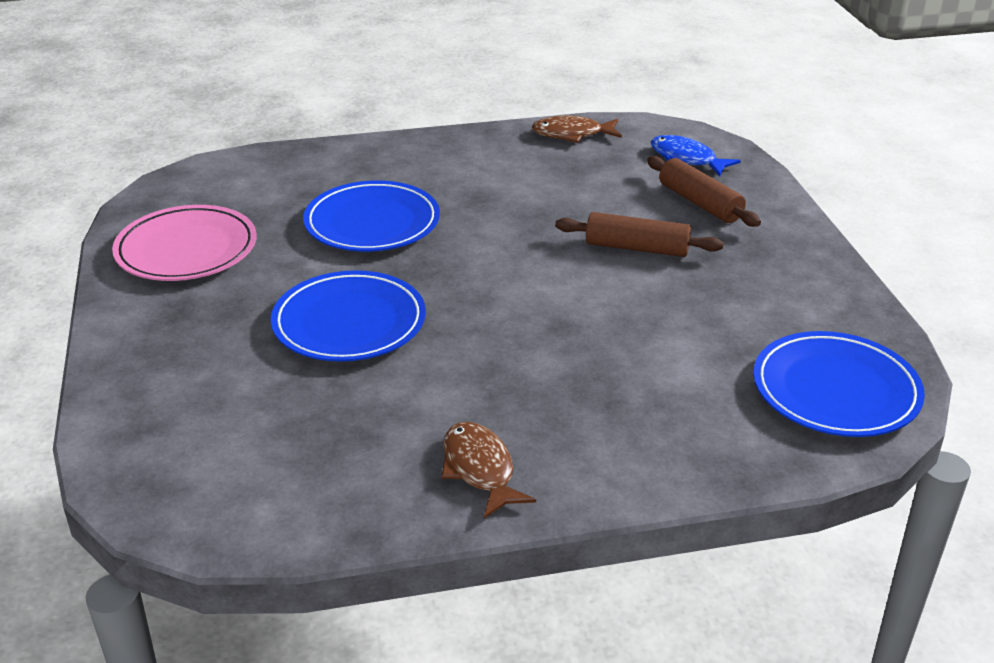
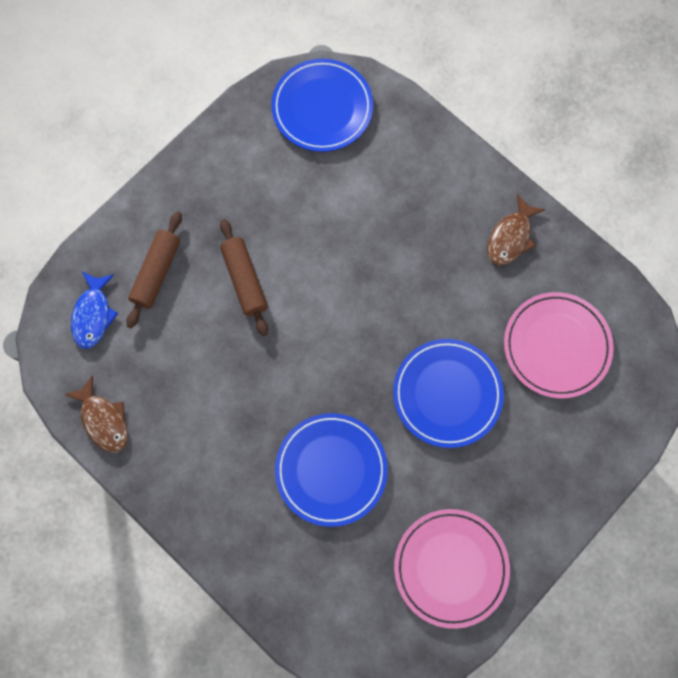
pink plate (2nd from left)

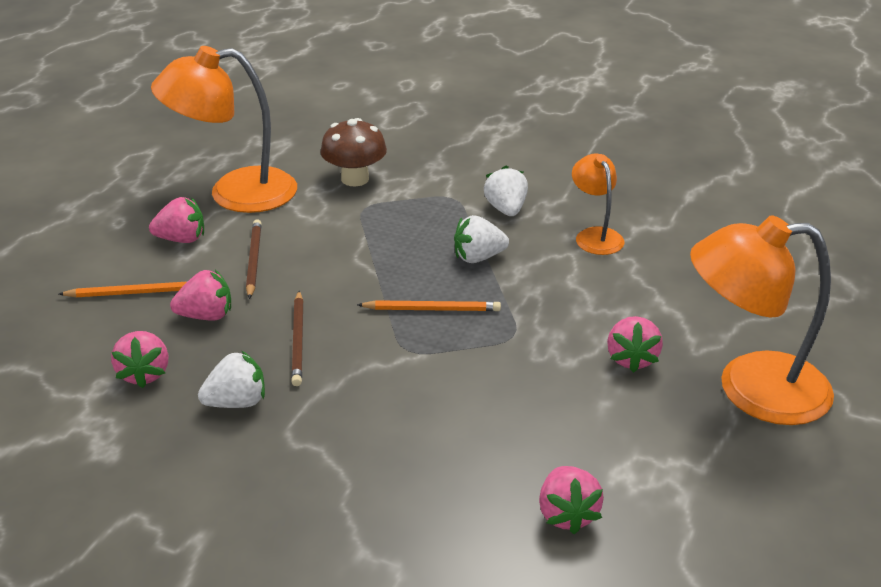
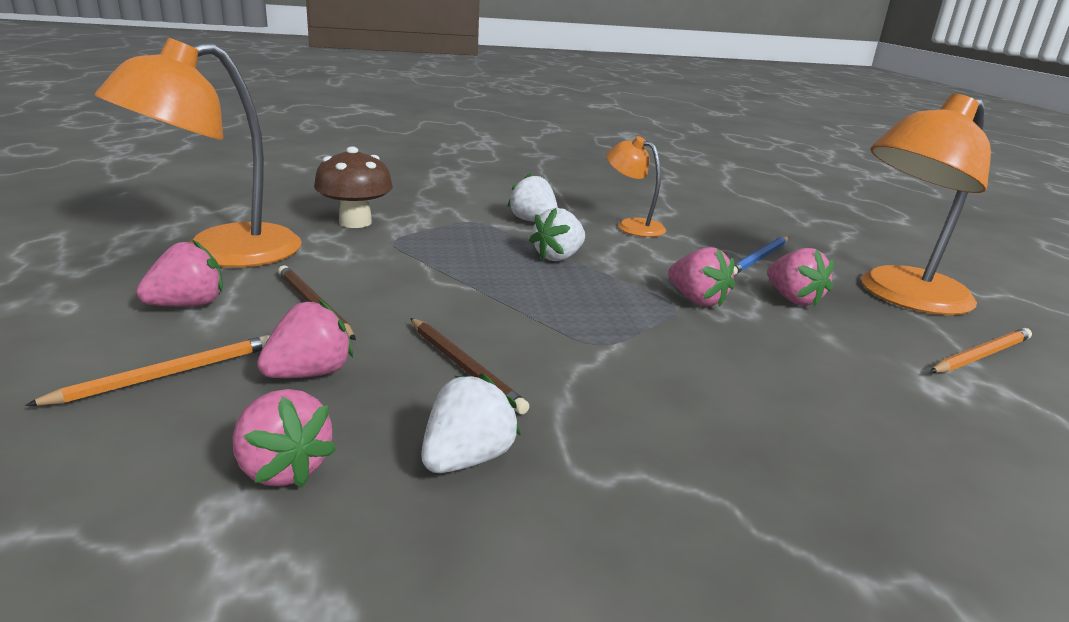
blue pencil; orange pencil (2nd from left); pink strawberry (4th from left)

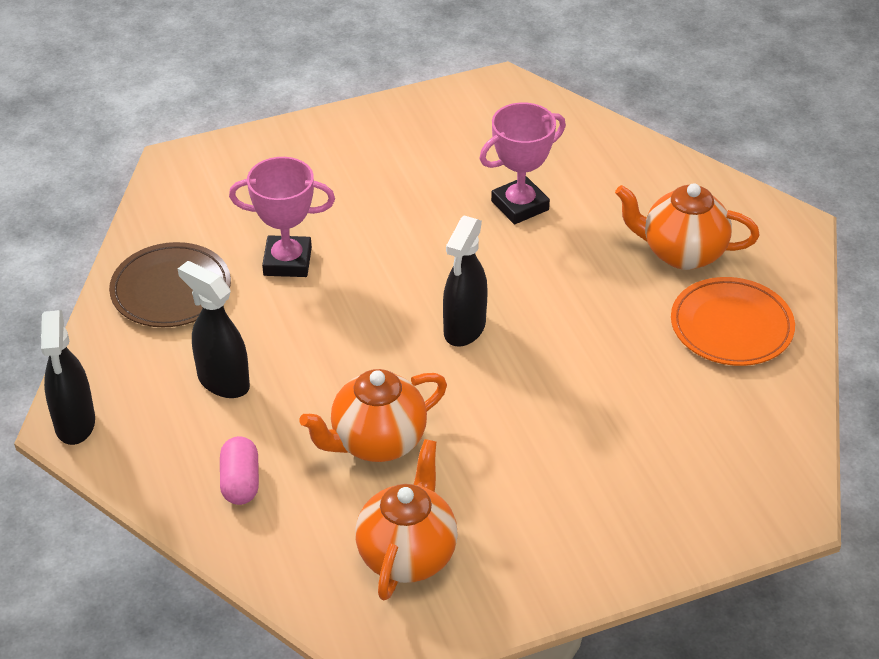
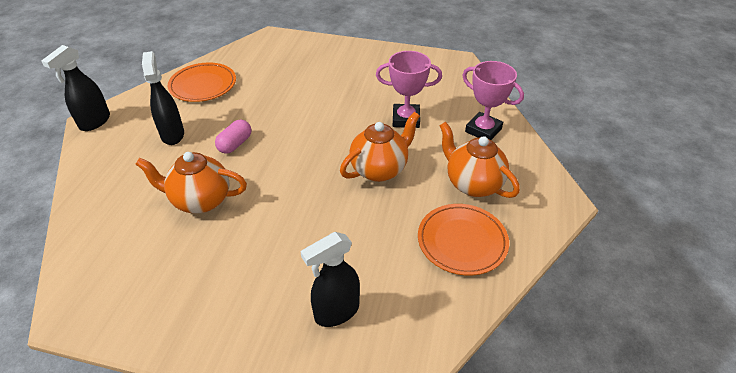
pink capsule; pink trophy (2nd from left); orange teapot (2nd from left); black spray bottle (3rd from left); orange plate (1st from left)

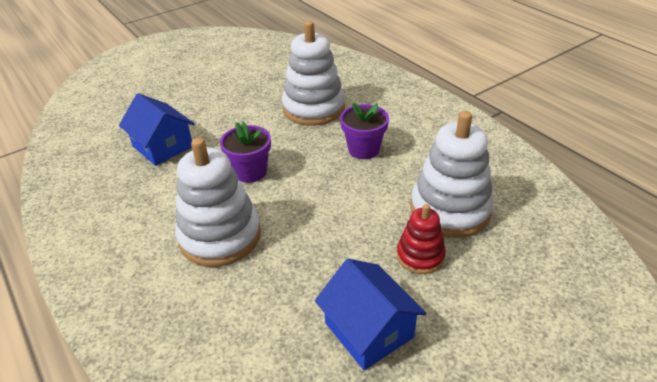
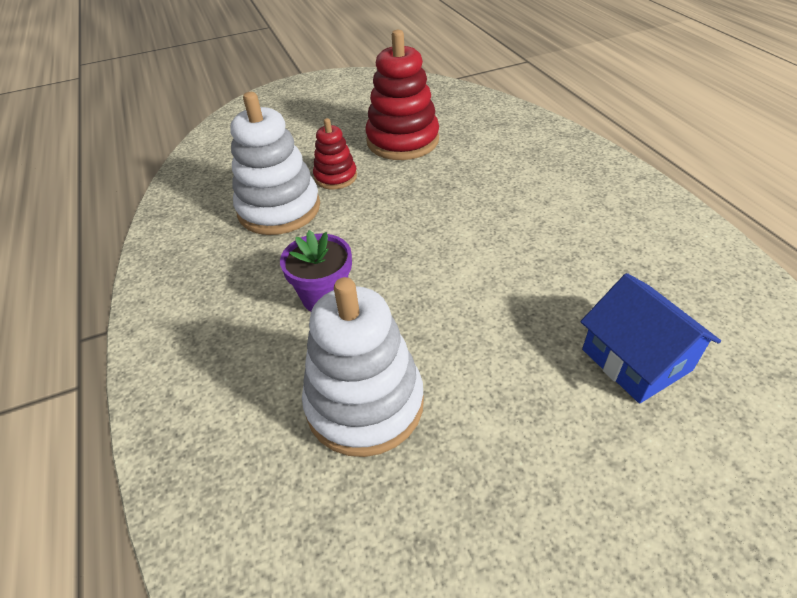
white stacking toy (1st from left in the first image); purple flower pot (1st from left in the first image); red stacking toy (2nd from left)

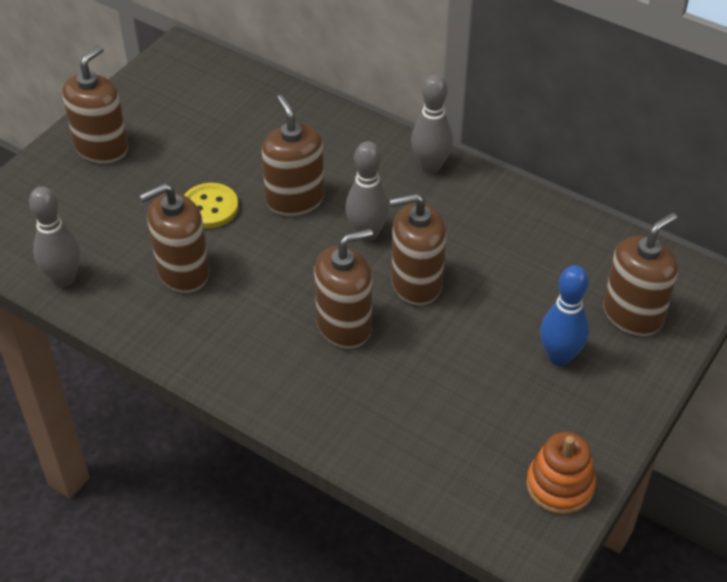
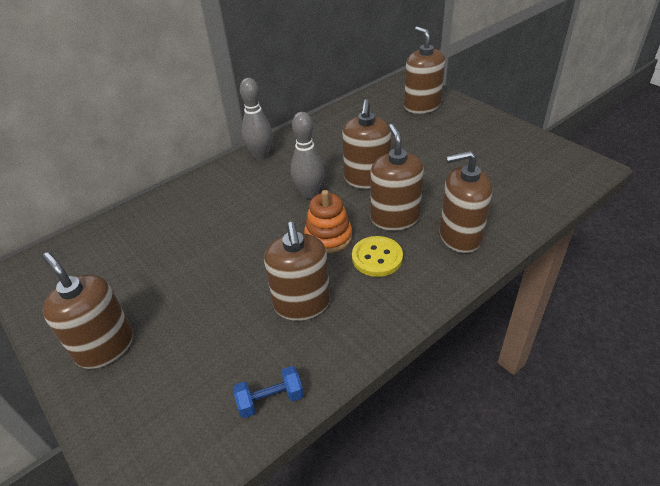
blue bowling pin; yellow button; brown soap dispenser (6th from left); orange stacking toy; blue dumbbell

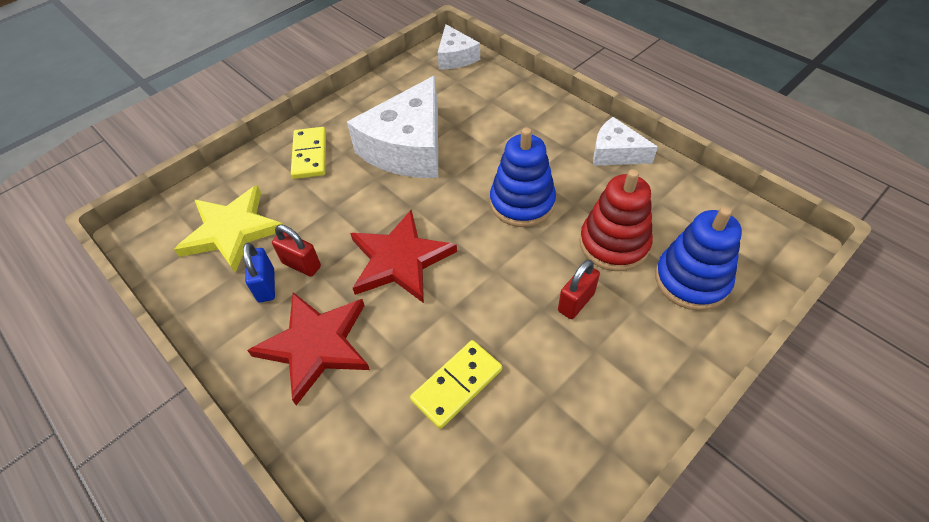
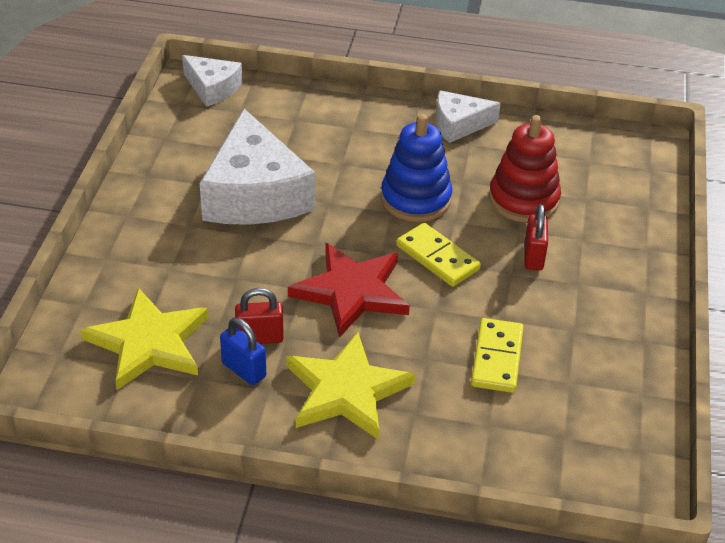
blue stacking toy (2nd from left in the first image); yellow domino (1st from left); yellow star (2nd from left)

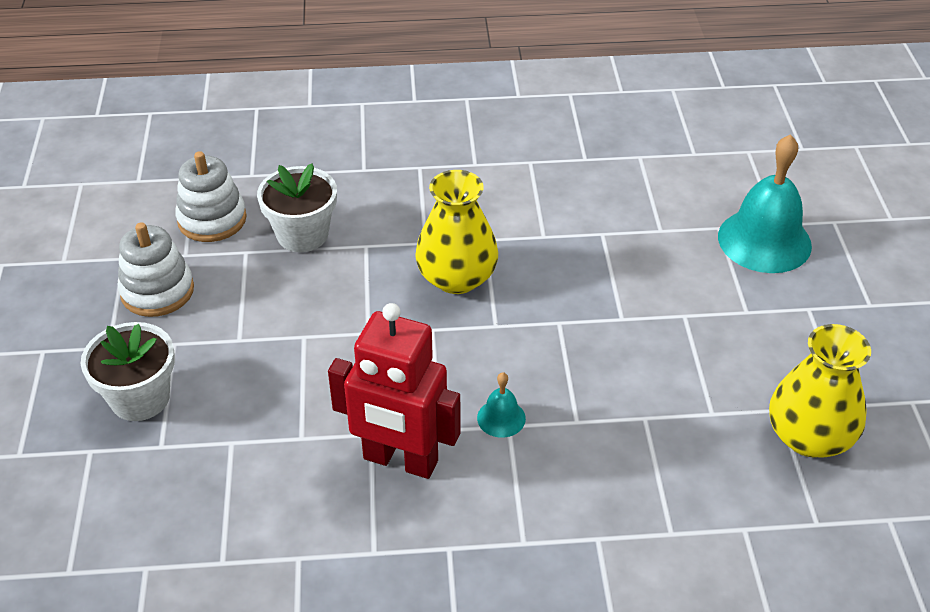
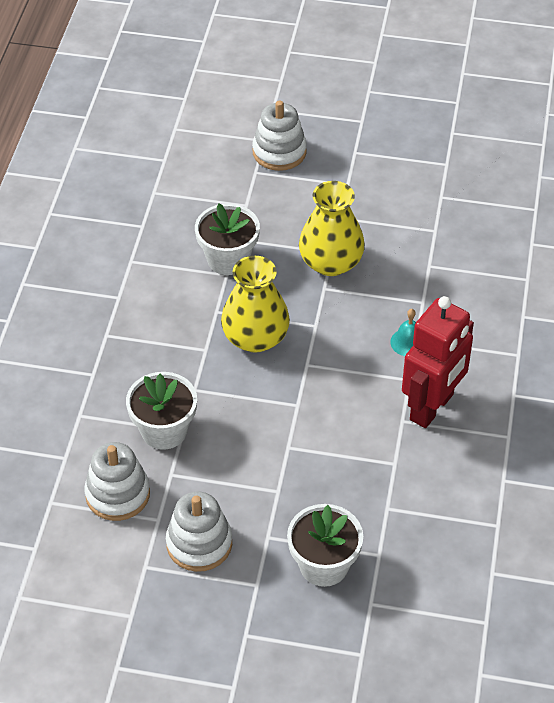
white flower pot (2nd from left); yellow vase (2nd from left); white stacking toy (3rd from left)

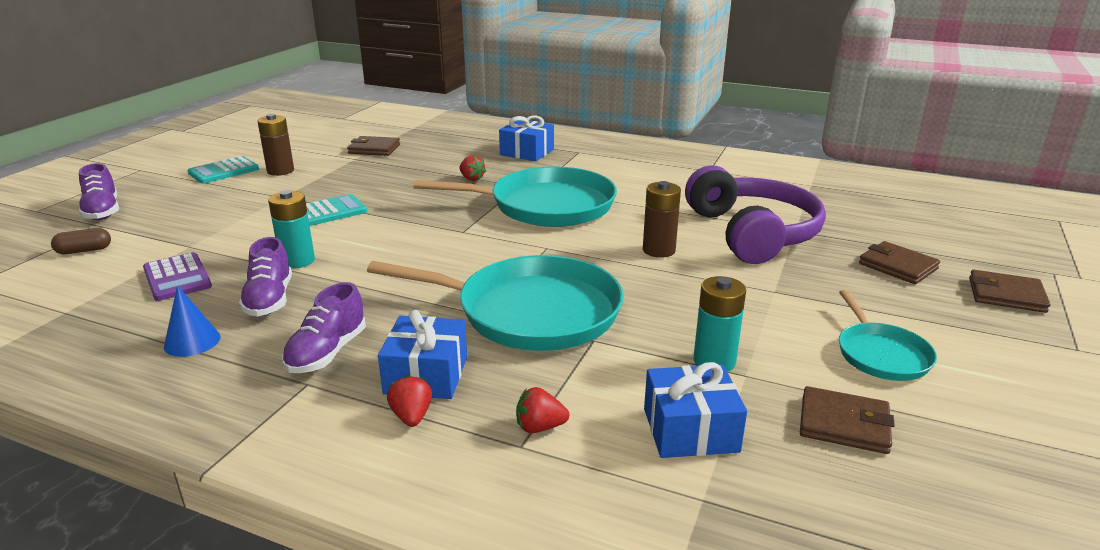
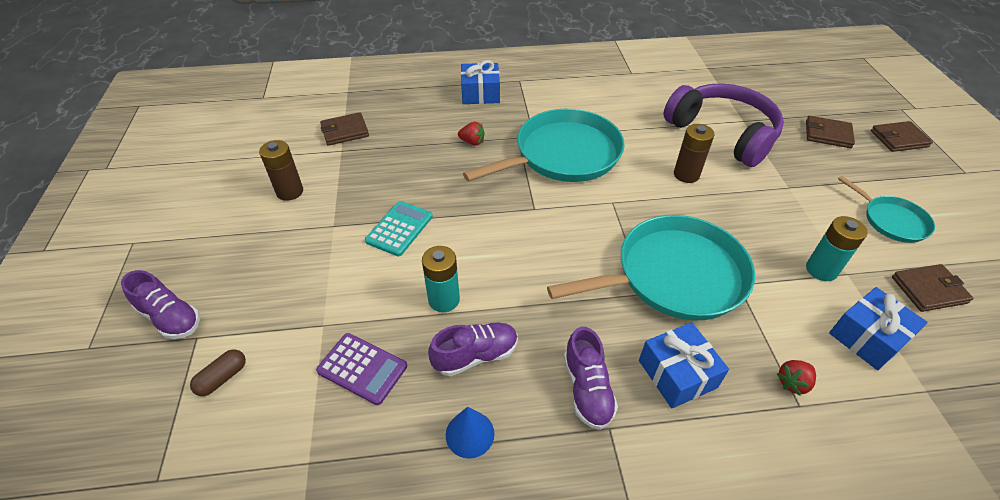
turquoise calculator (1st from left in the first image); red strawberry (1st from left in the first image); purple shoe (2nd from left)

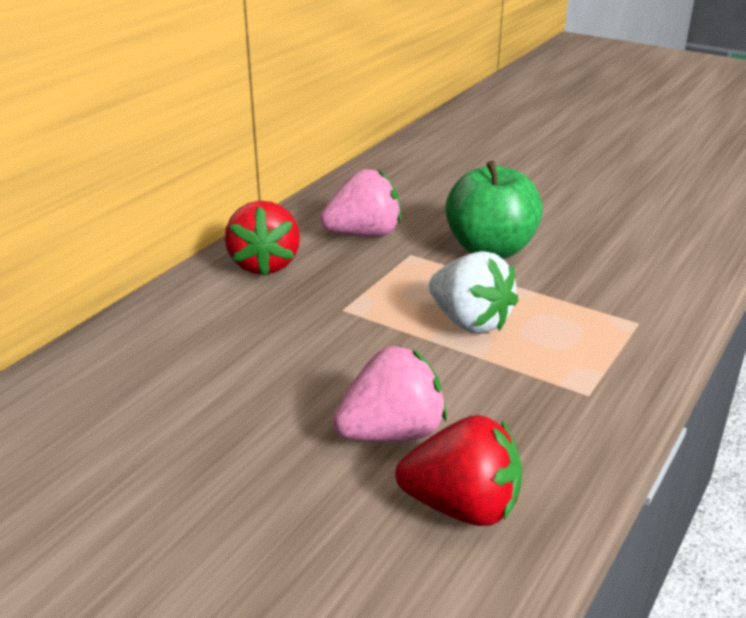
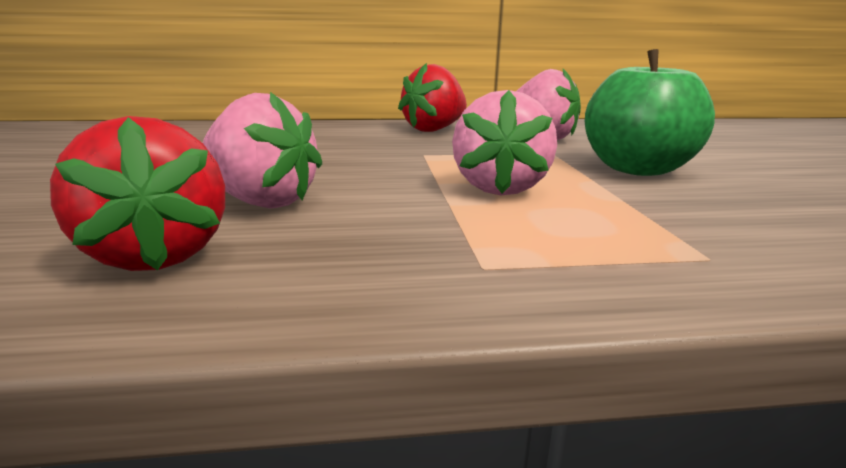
pink strawberry (2nd from left)

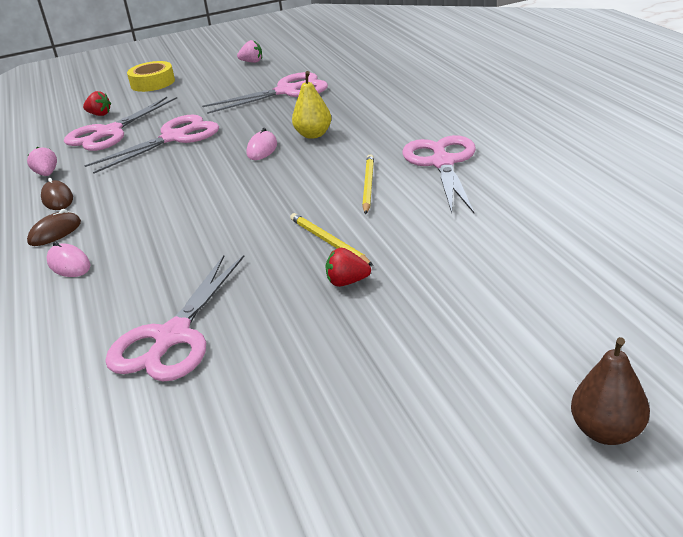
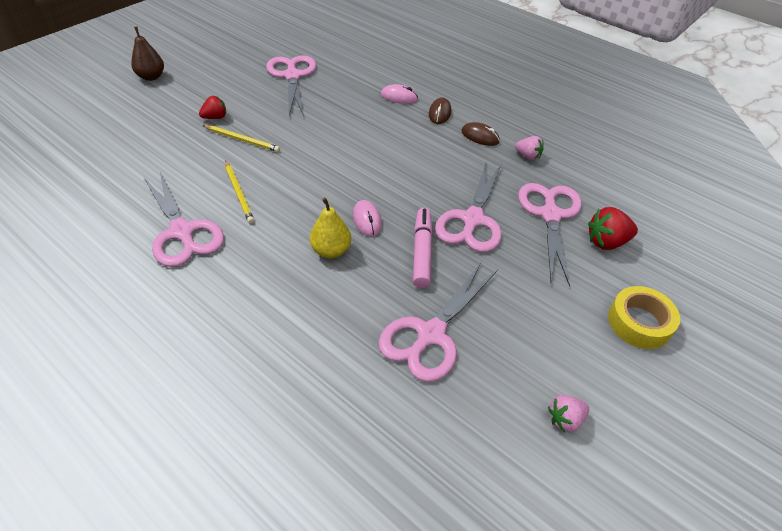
pink marker; brown pear; red strawberry (2nd from left)

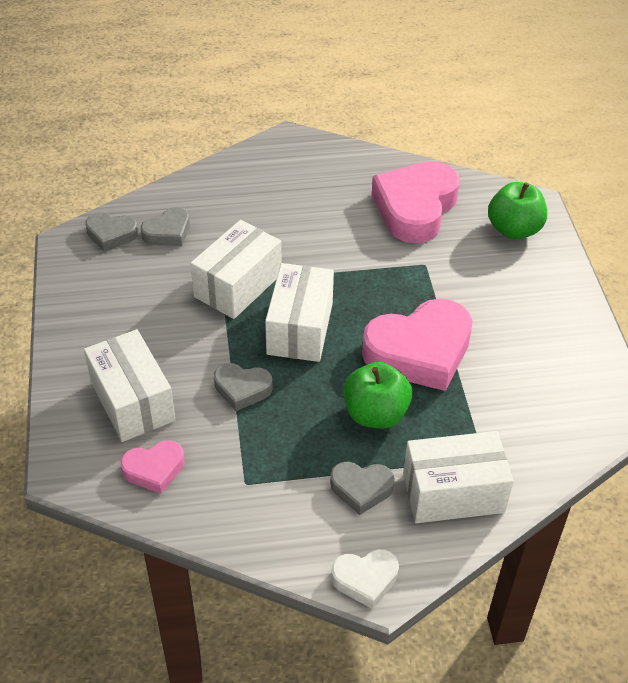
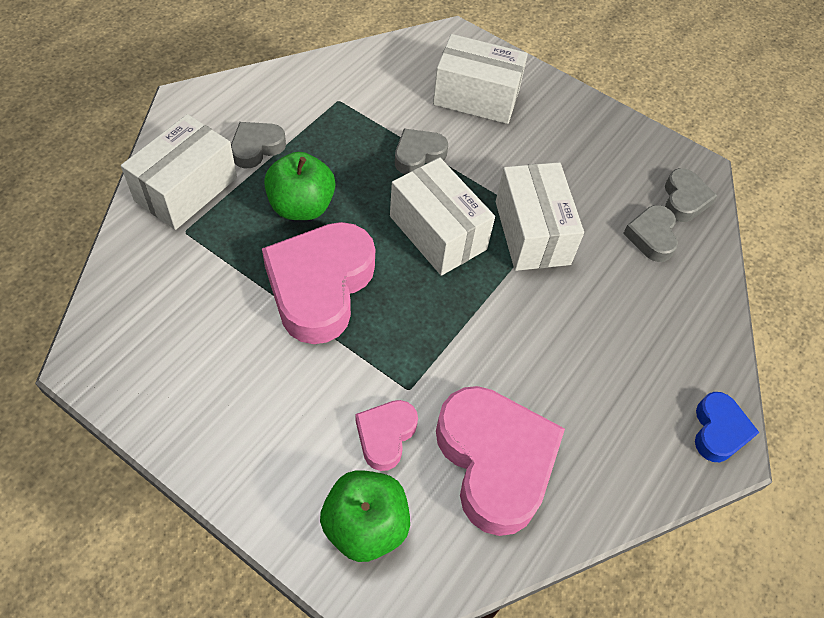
white heart; blue heart; pink heart (2nd from left); grey heart (4th from left)

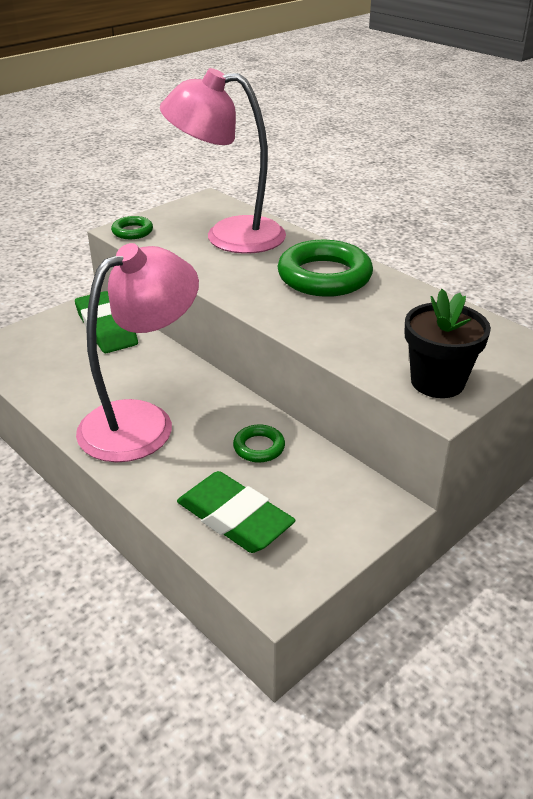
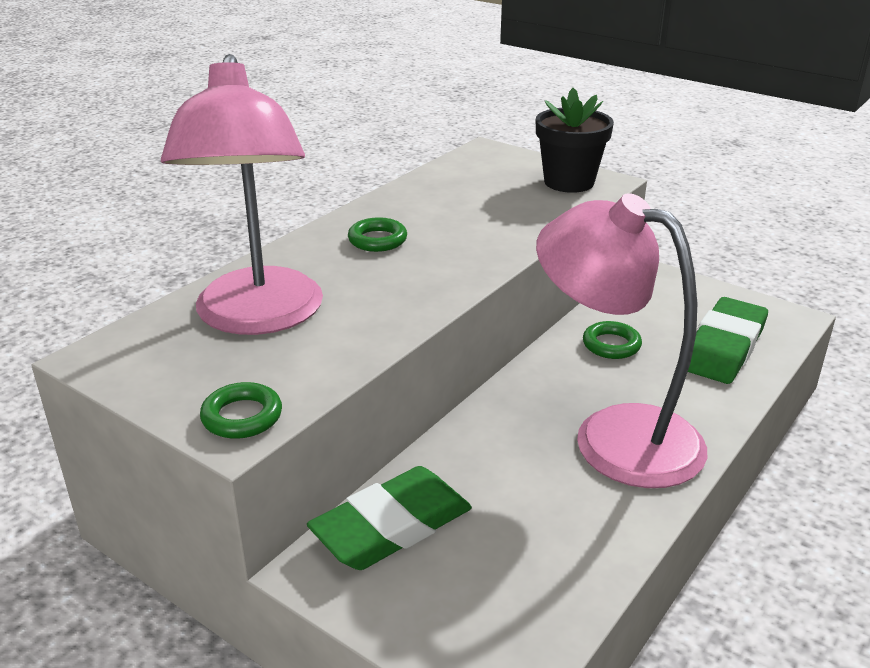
green ring (2nd from left)

